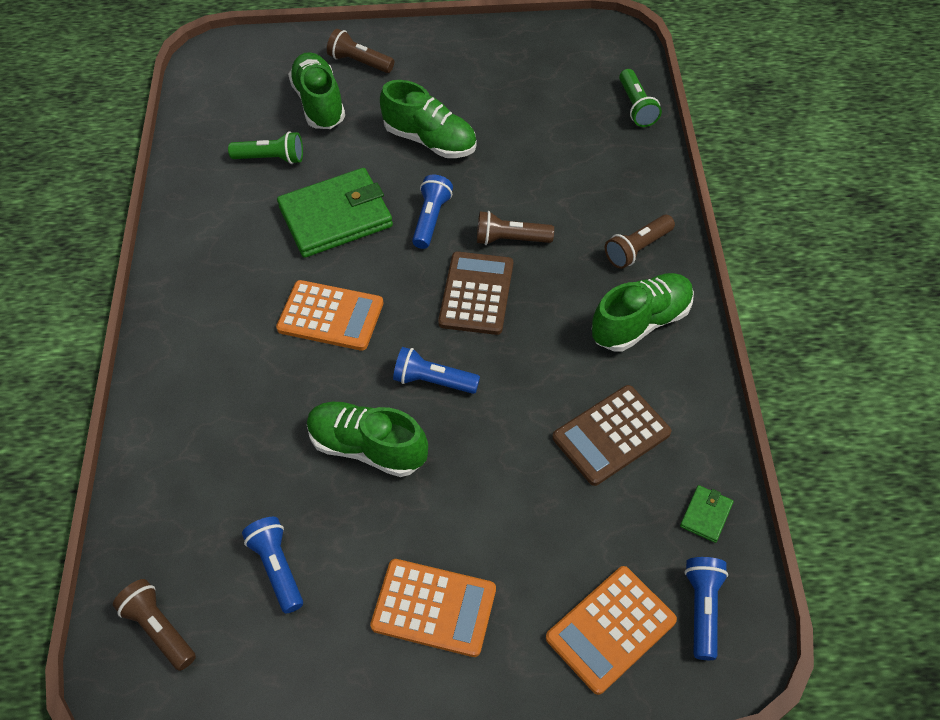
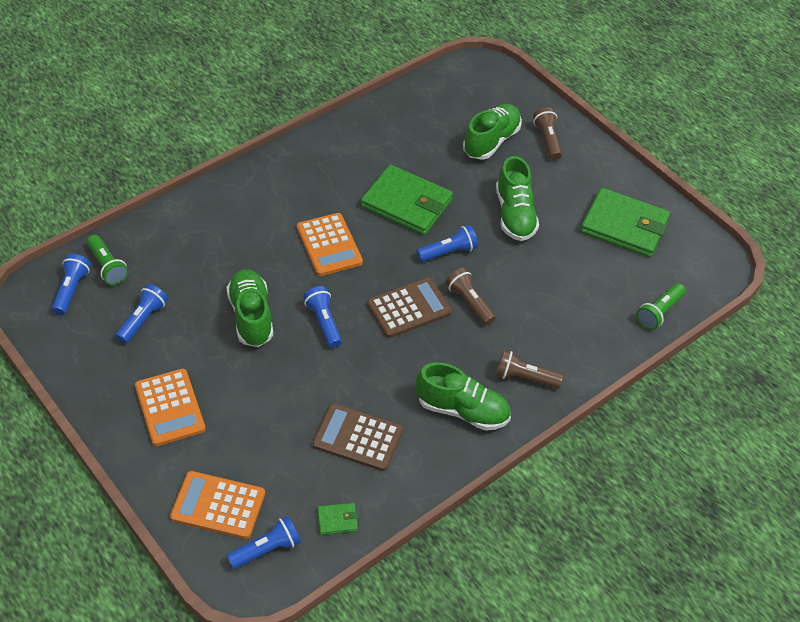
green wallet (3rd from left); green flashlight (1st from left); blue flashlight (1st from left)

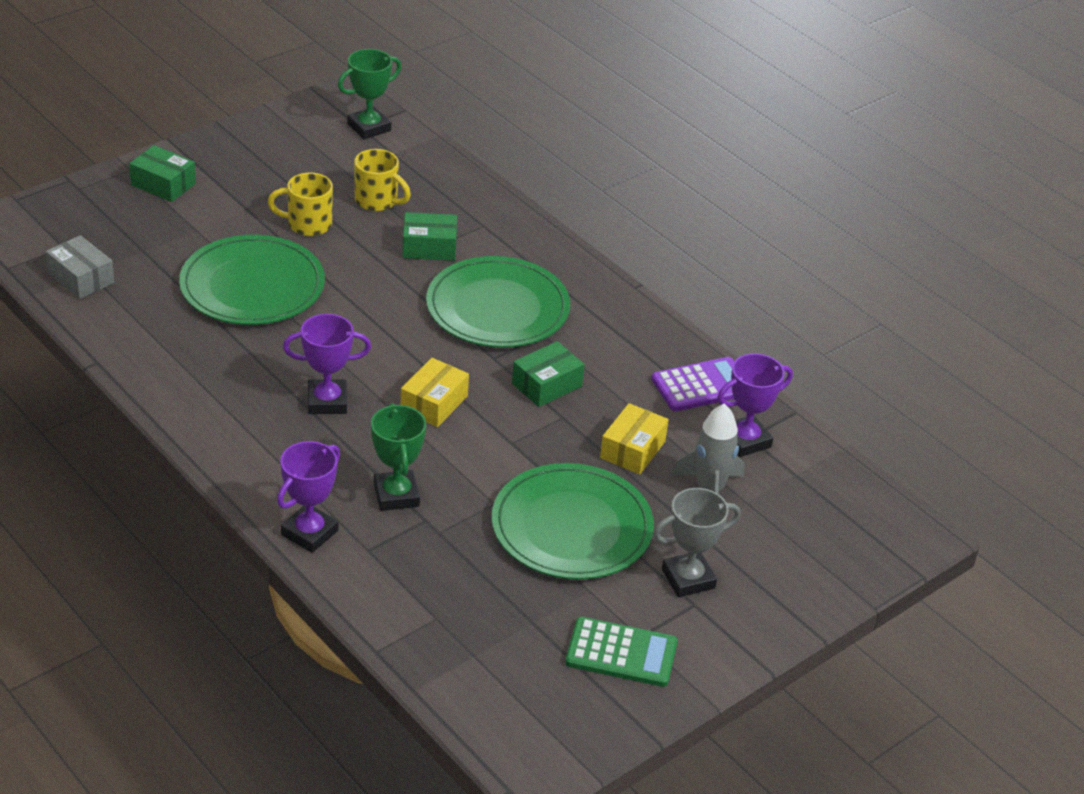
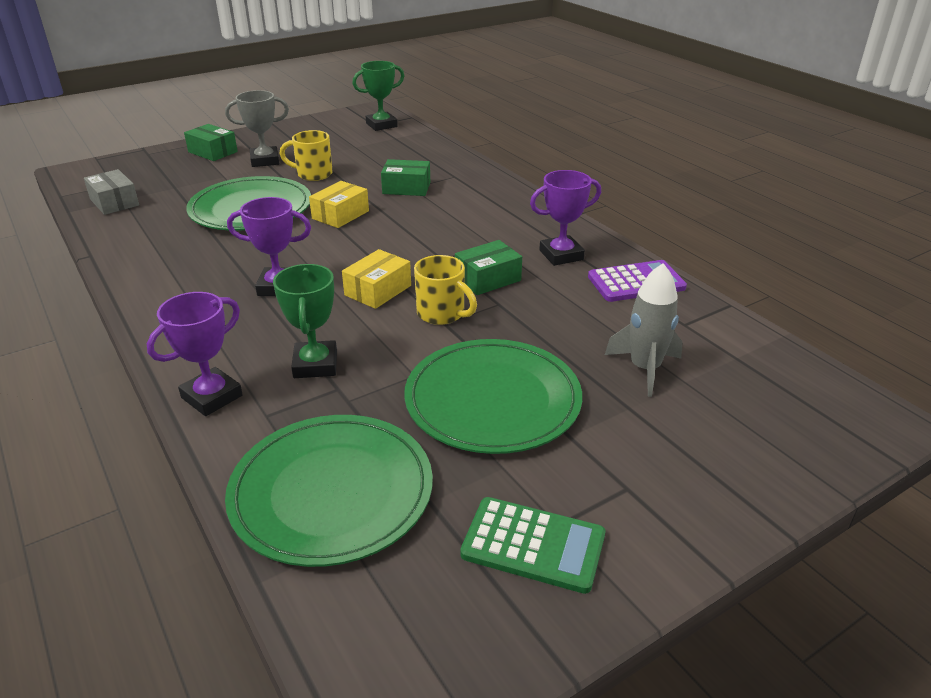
yellow mug (2nd from left); green plate (2nd from left); yellow box (1st from left); grey trophy; purple trophy (3rd from left)

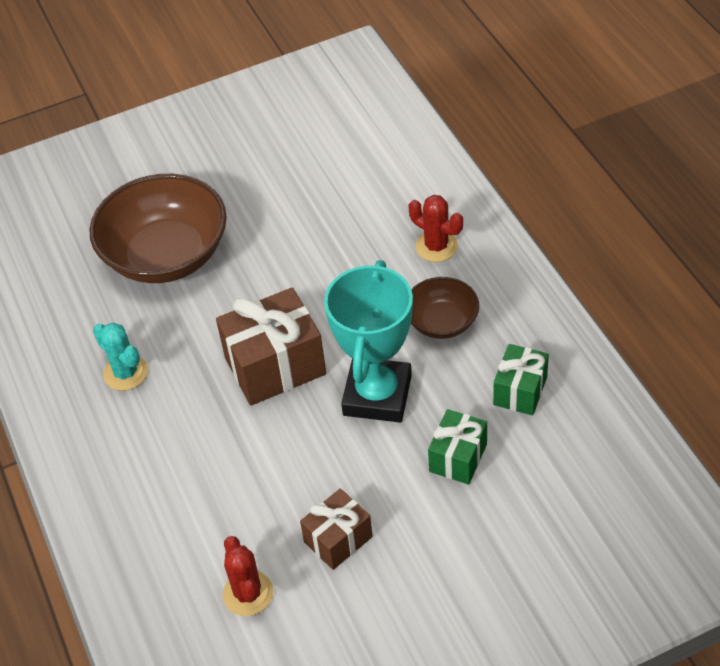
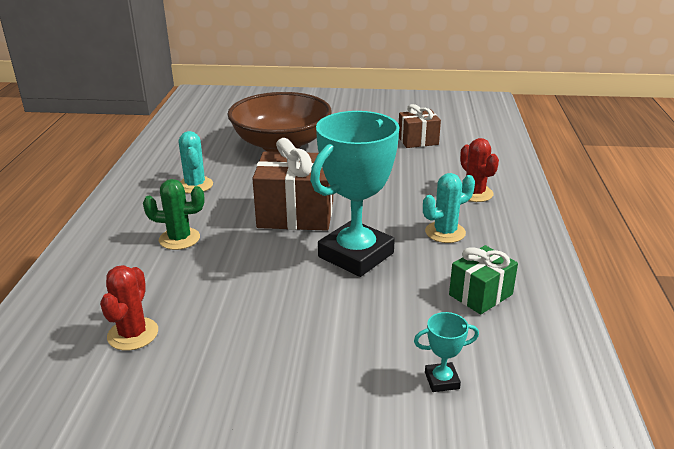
green gift (1st from left in the first image); green cactus; turquoise trophy (2nd from left); brown gift (2nd from left); turquoise cactus (2nd from left)

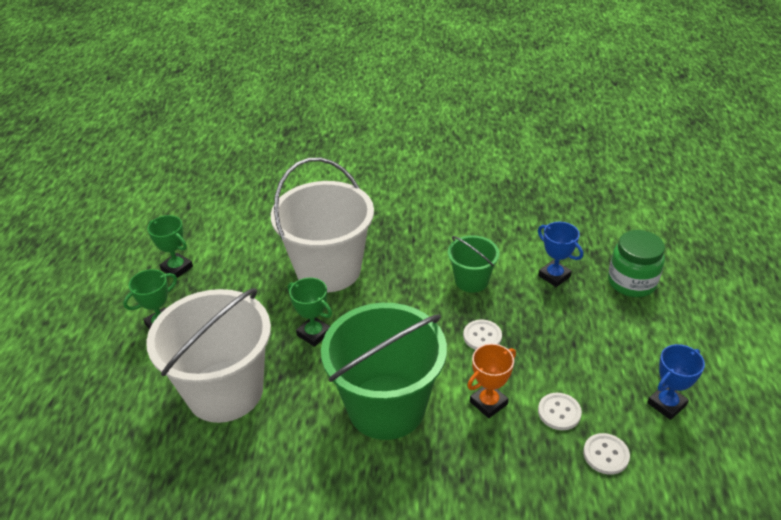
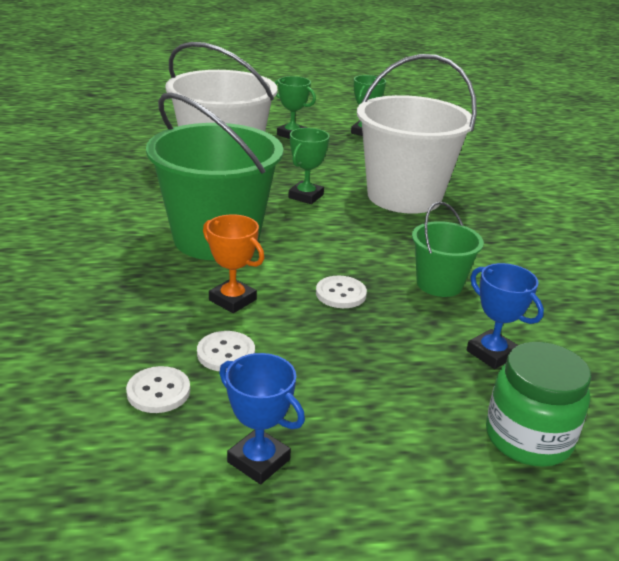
blue trophy (2nd from left)

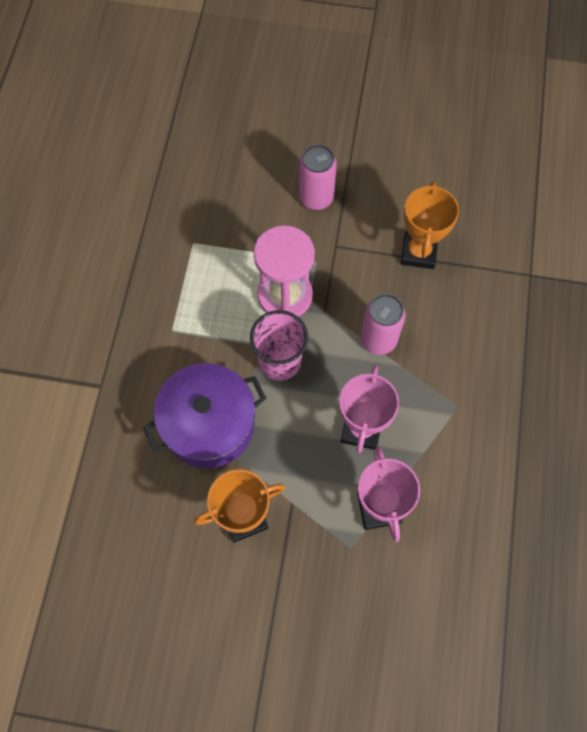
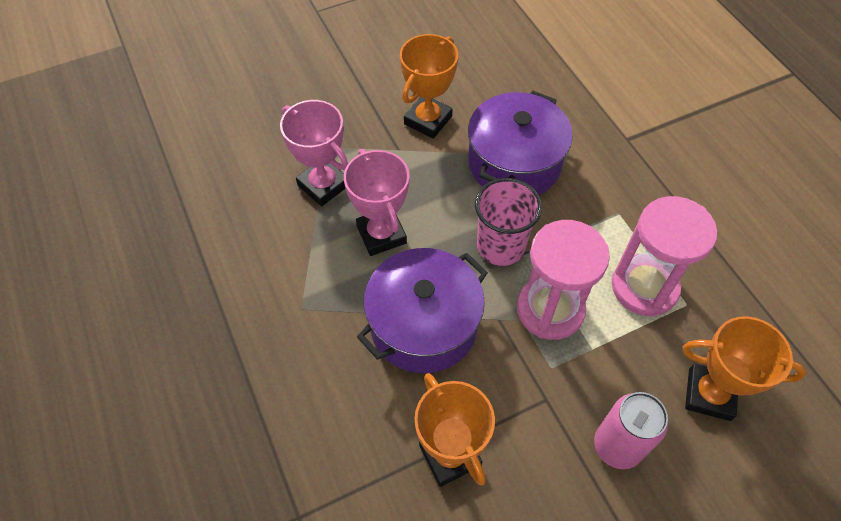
pink hourglass (2nd from left); orange trophy (3rd from left); purple pot (1st from left)

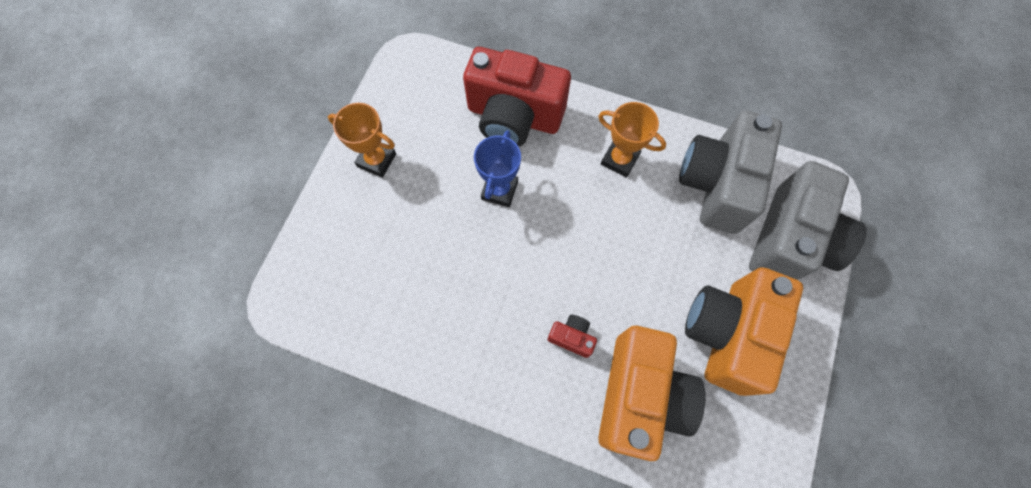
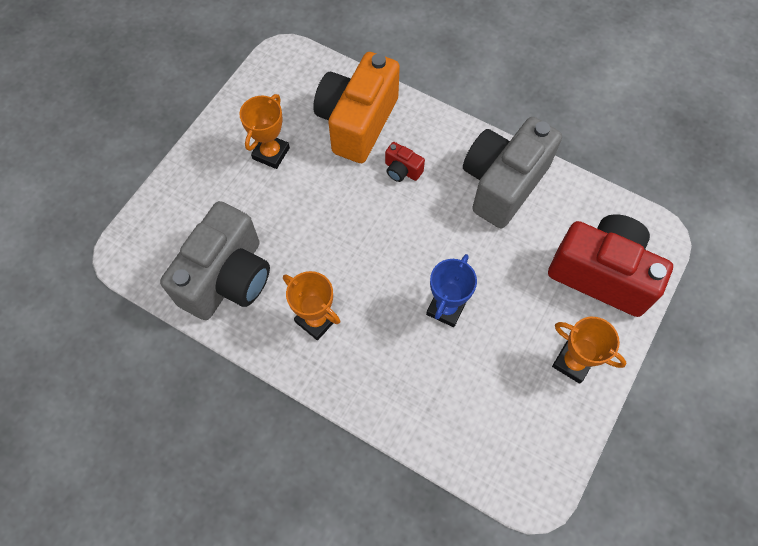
red camera (2nd from left); grey camera (2nd from left); orange trophy (1st from left)

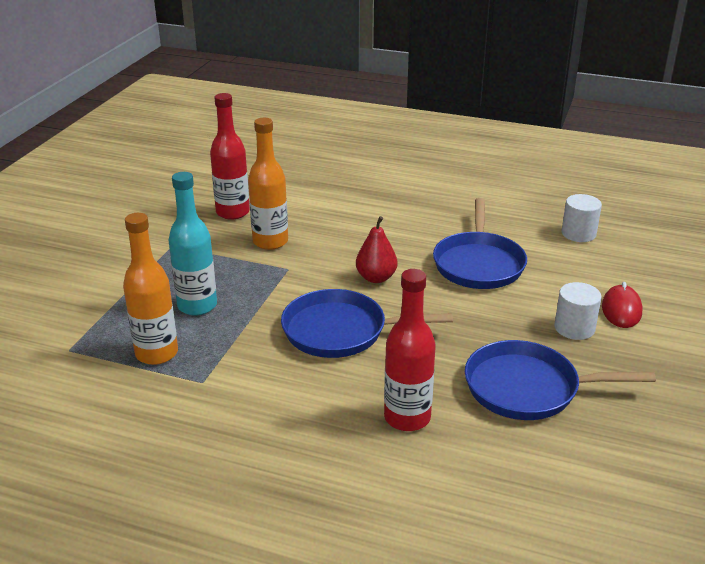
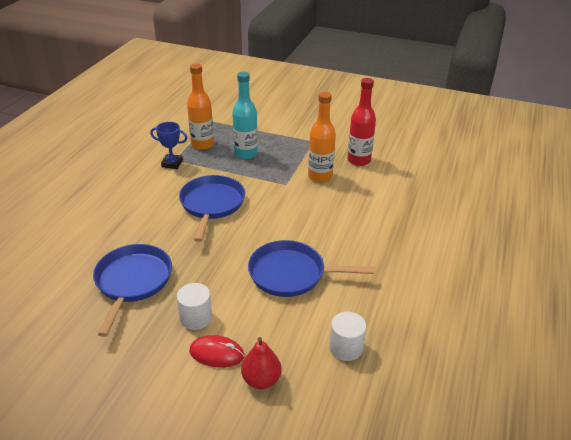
red bottle (2nd from left in the first image); blue trophy; red pear

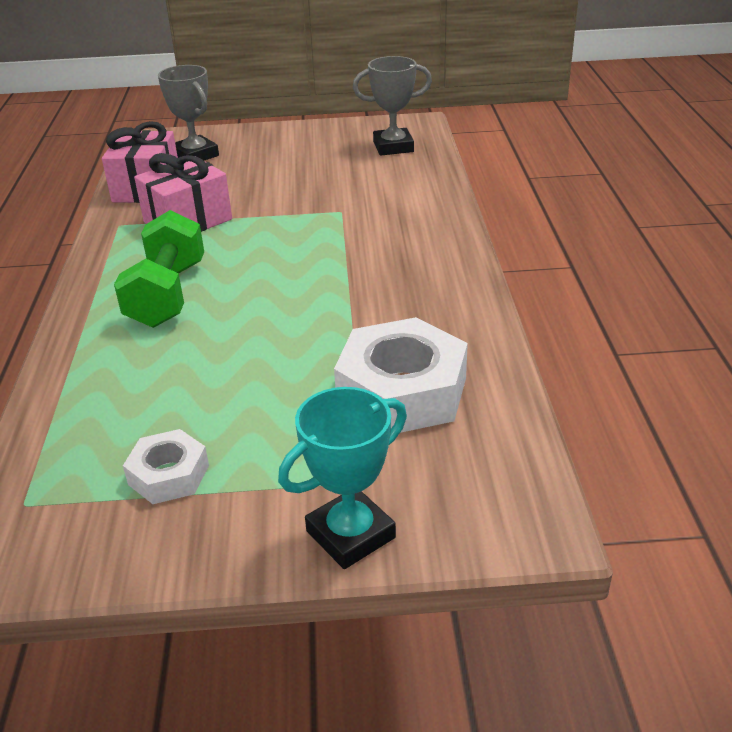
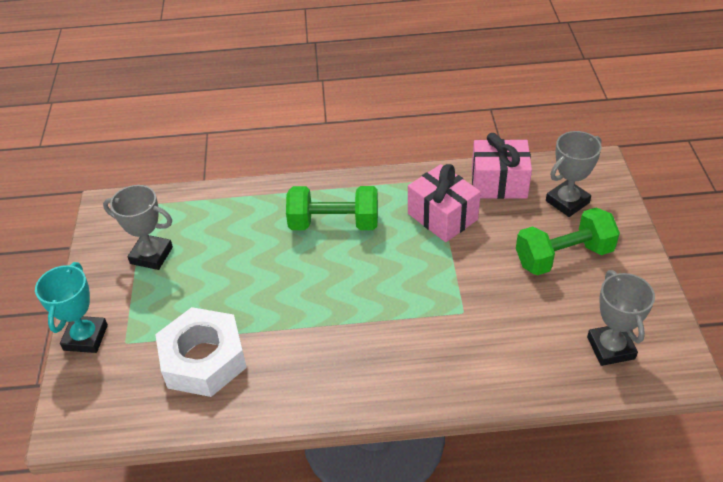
green dumbbell (2nd from left); grey trophy (1st from left); turquoise trophy

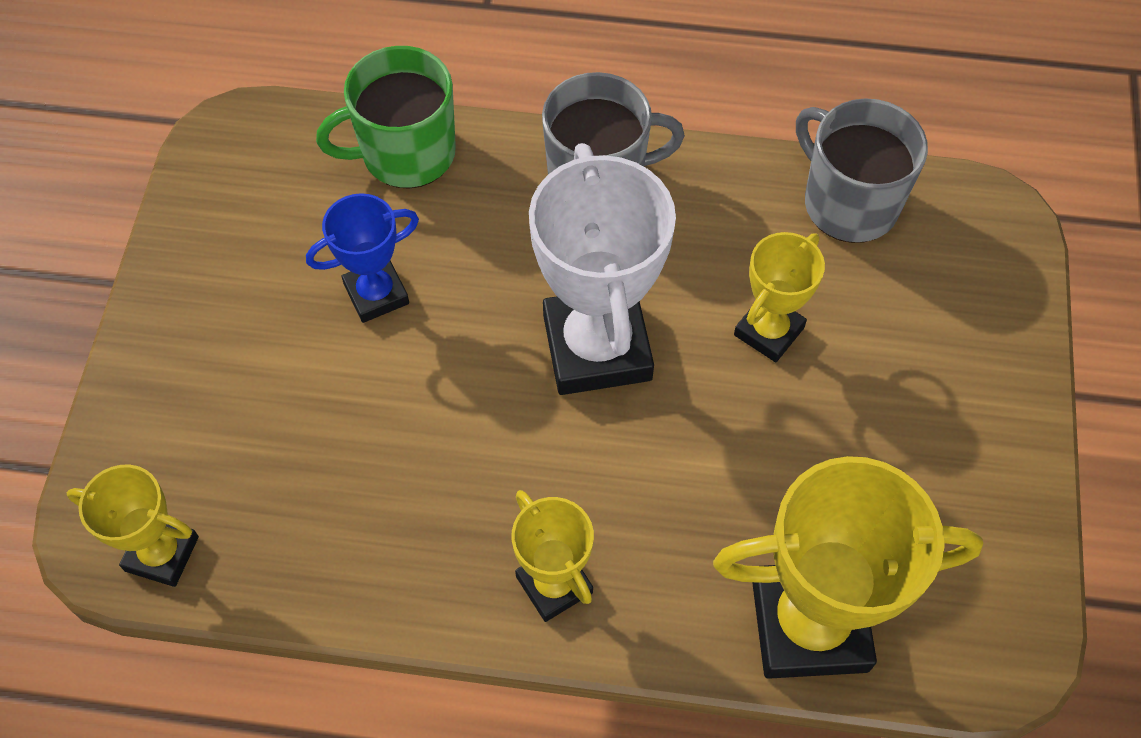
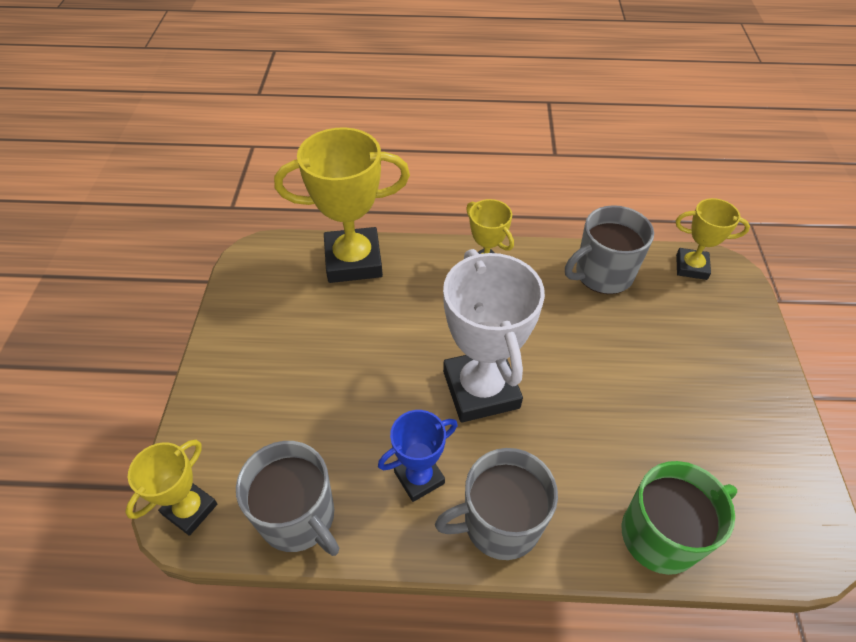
grey mug (3rd from left); blue trophy; yellow trophy (1st from left)

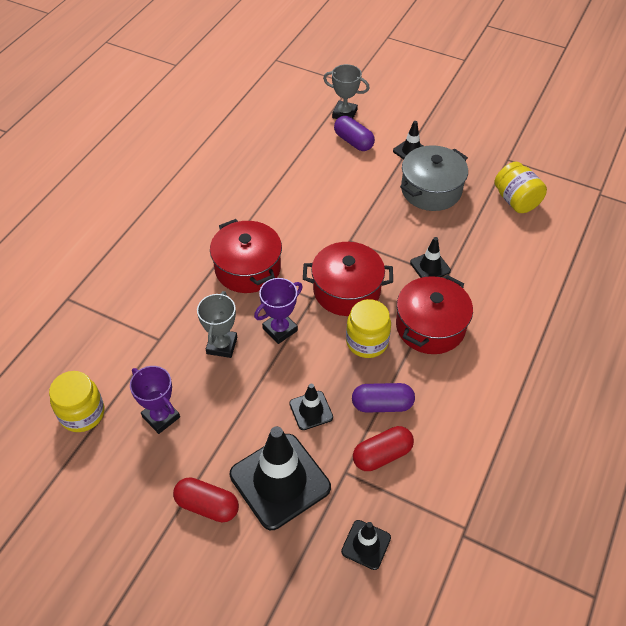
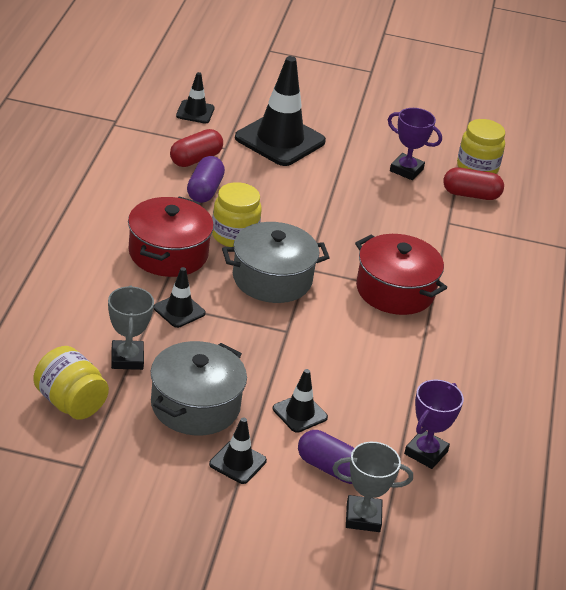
red capsule (2nd from left); grey trophy (1st from left); purple trophy (2nd from left); black traffic cone (5th from left); grey pot (2nd from left); purple capsule (1st from left)

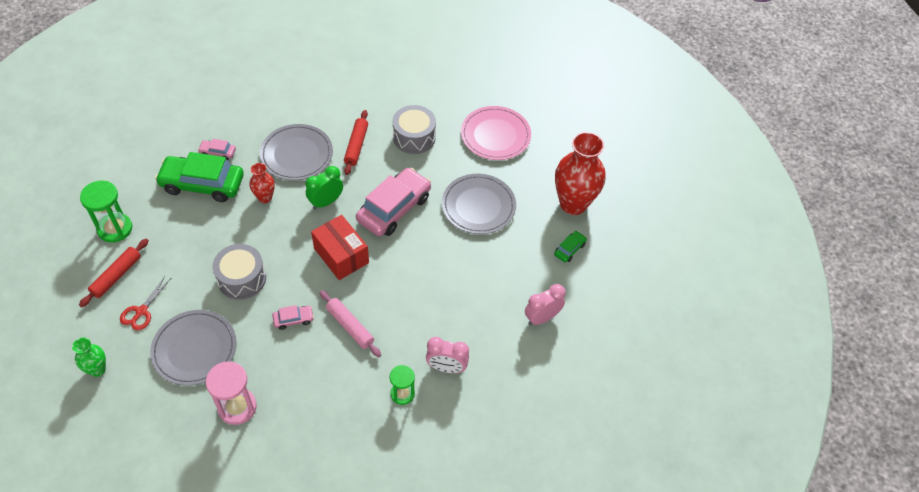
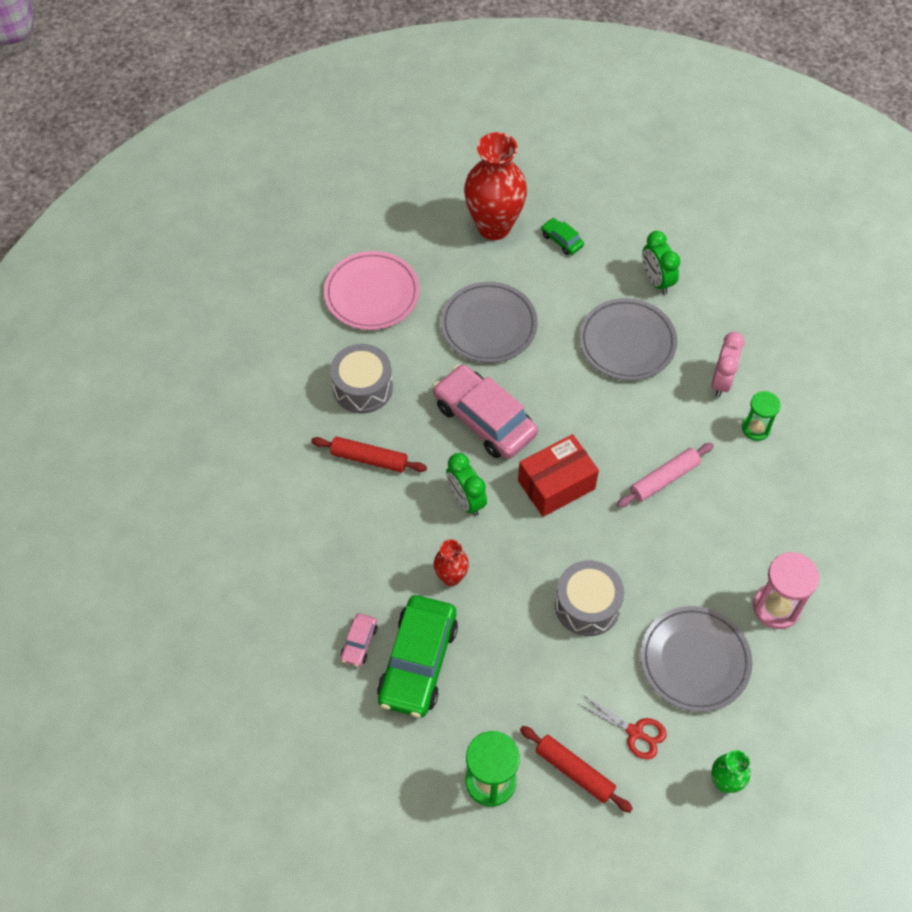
pink car (2nd from left in the first image); grey plate (2nd from left); green clock (2nd from left)

